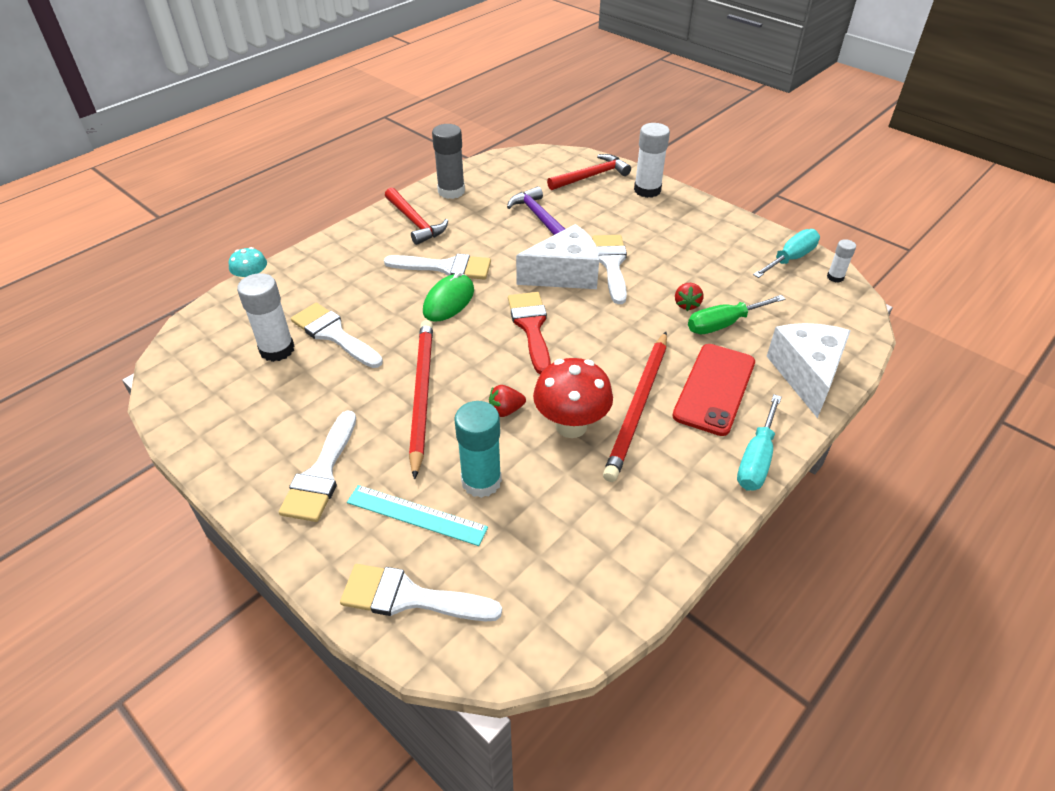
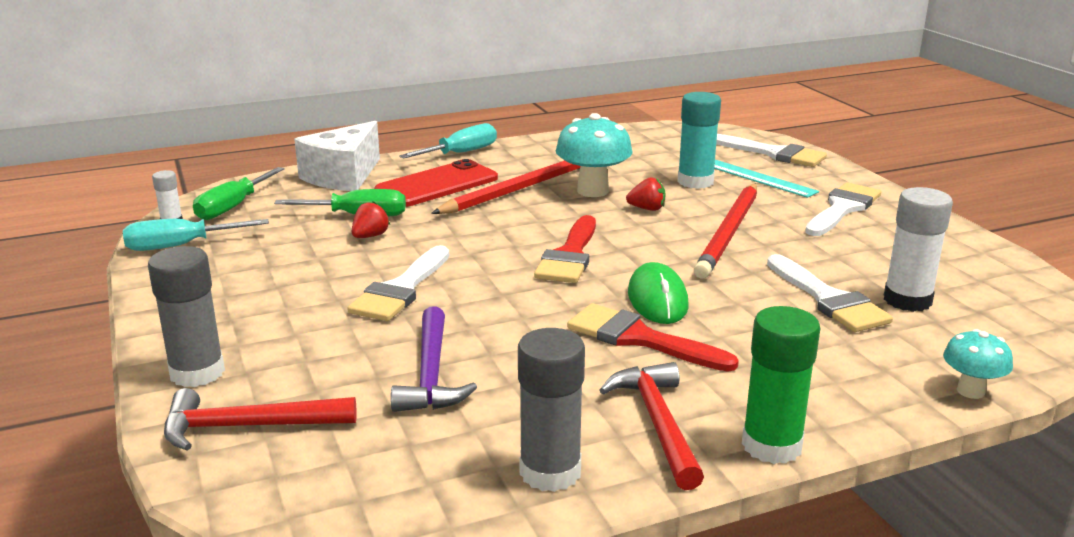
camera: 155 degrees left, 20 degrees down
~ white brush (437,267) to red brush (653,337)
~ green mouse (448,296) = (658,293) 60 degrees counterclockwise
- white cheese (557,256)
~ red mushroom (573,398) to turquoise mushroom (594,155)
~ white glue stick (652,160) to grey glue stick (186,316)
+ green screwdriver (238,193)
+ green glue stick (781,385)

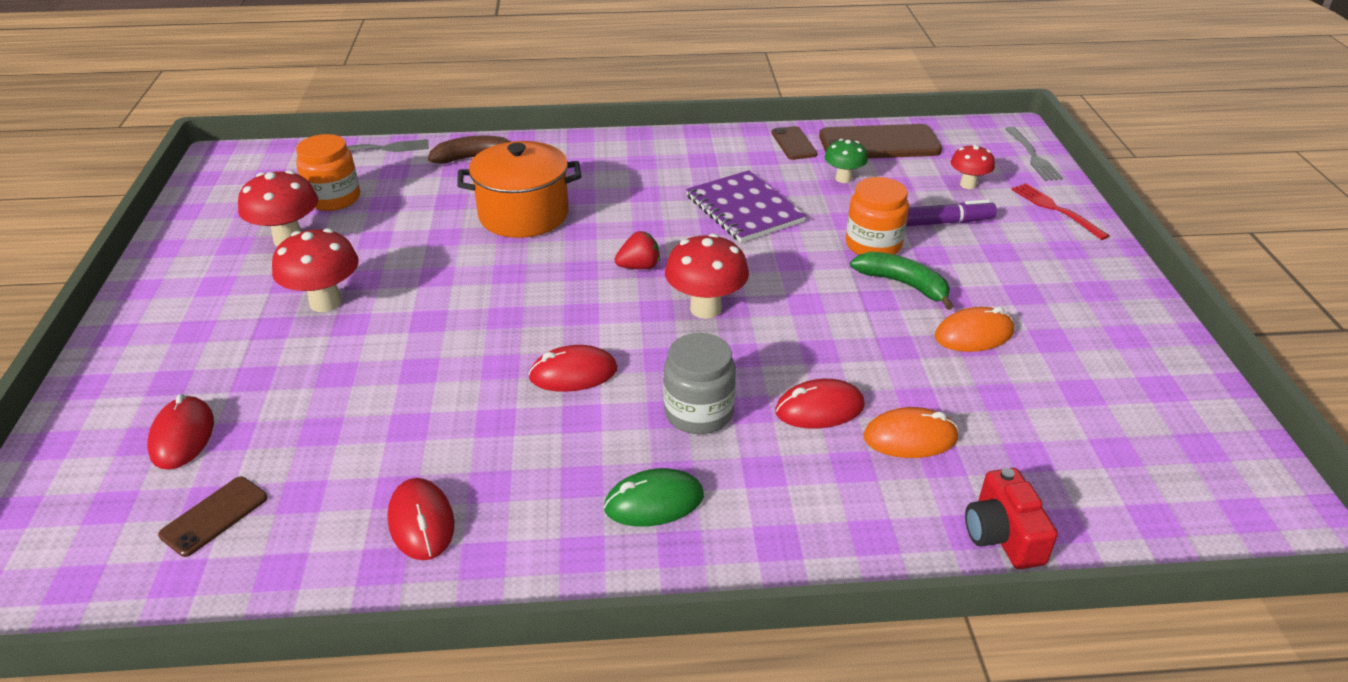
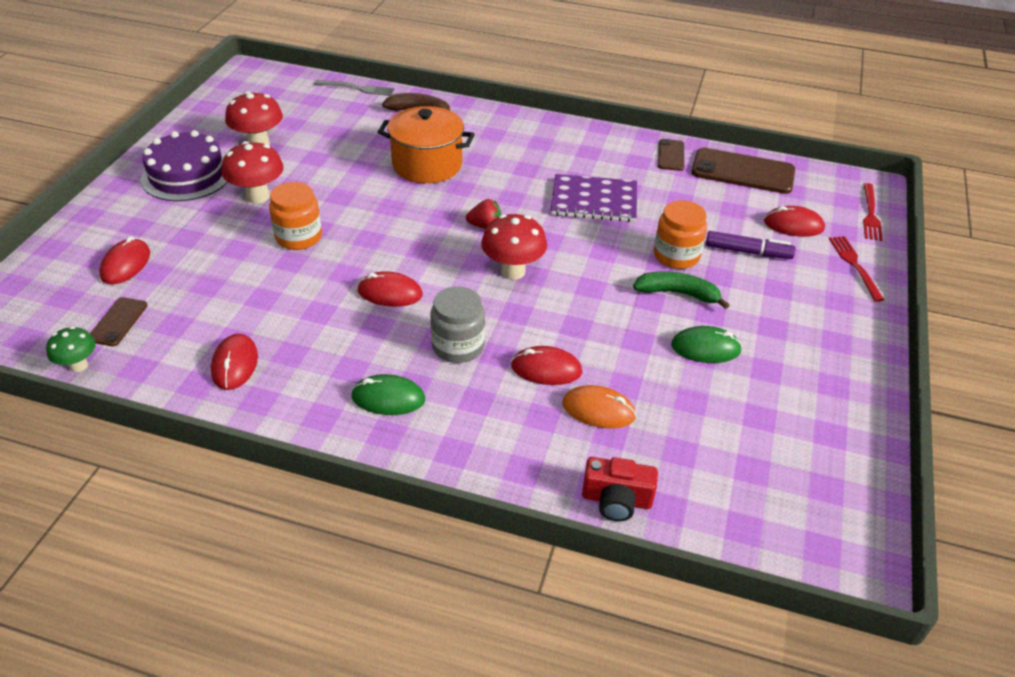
camera: 20 degrees right, 5 degrees up
~ brown phone (213,517) = (119,321) 45 degrees counterclockwise
~ orange jar (328,172) to (295,216)
~ purple notebook (746,206) = (594,198) 75 degrees counterclockwise
~ green mushroom (846,161) to (71,349)
~ green banana (902,281) = (681,290) 45 degrees counterclockwise
~ orange mouse (974,329) to green mouse (706,344)
~ red mushroom (973,166) to red mouse (794,221)
~ red camera (1011,518) = (620,489) 90 degrees counterclockwise
~ grey fork (1034,154) to red fork (873,212)
+ purple cake (184,165)

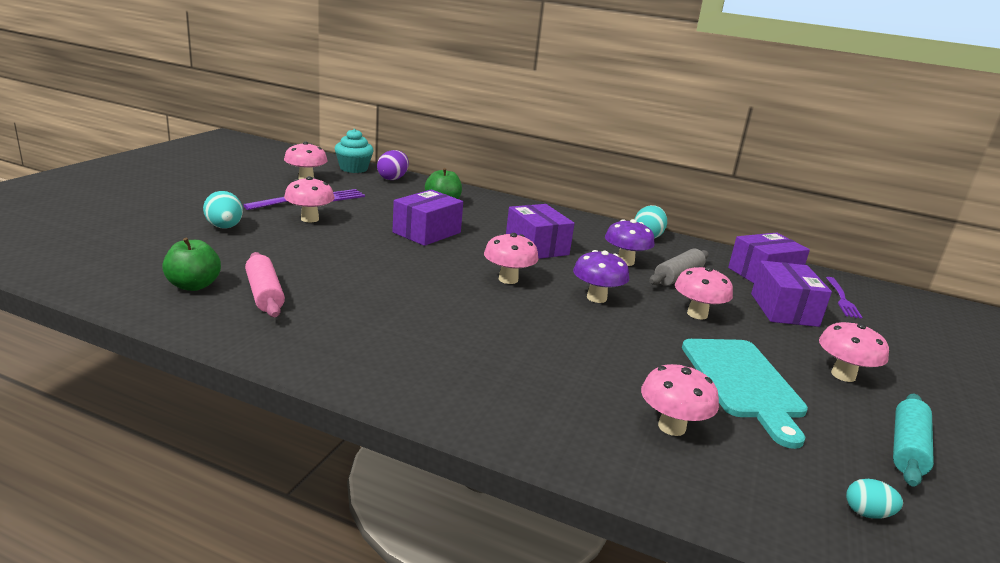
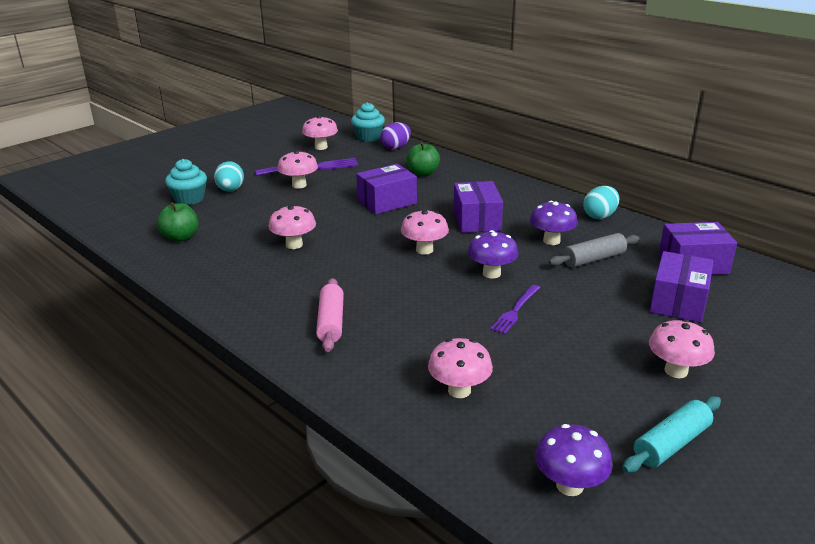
camera: 25 degrees right, 5 degrees up
~ pink rolling pin (265,284) to (330,315)
~ pink mushroom (704,293) to (292,227)
- turquoise cutting board (745,394)
~ purple fork (844,298) to (515,309)
~ turquoise egg (874,499) to purple mushroom (574,460)
+ turquoise cupcake (186,182)

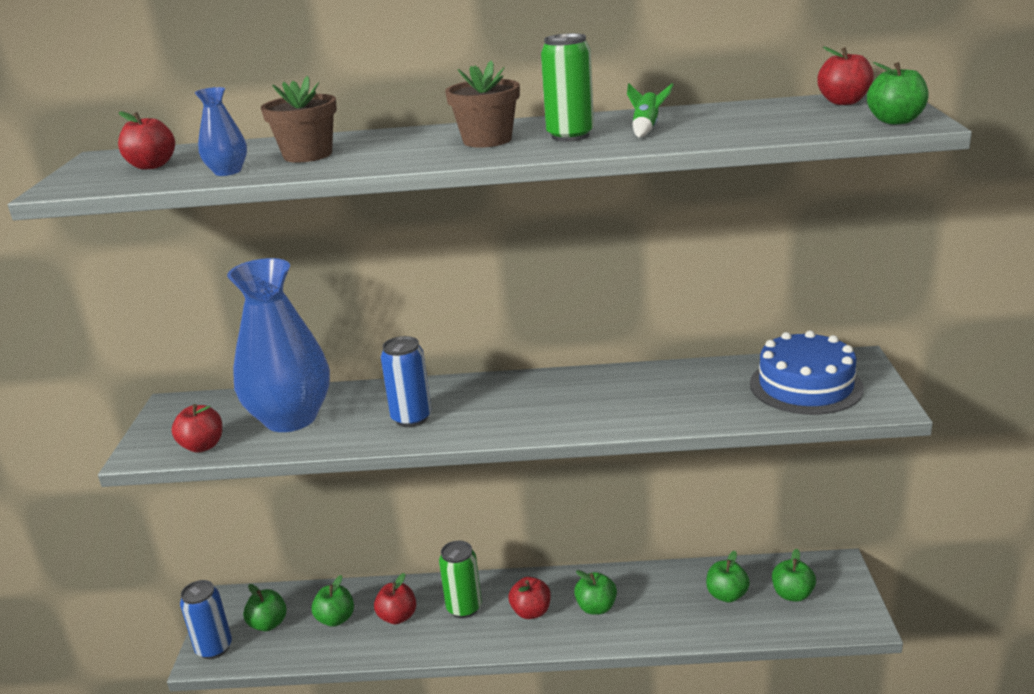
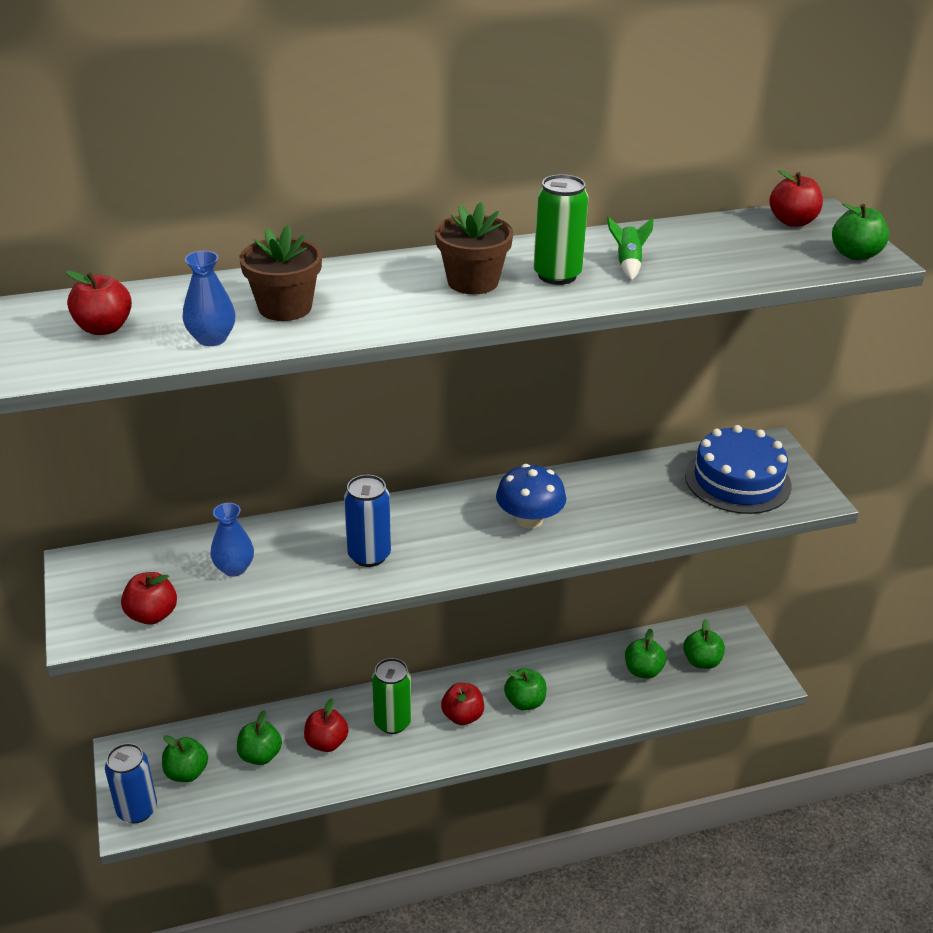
camera: 20 degrees left, 10 degrees up
~ blue vase (278,345) = (232,540) x0.42
+ blue mushroom (531,496)

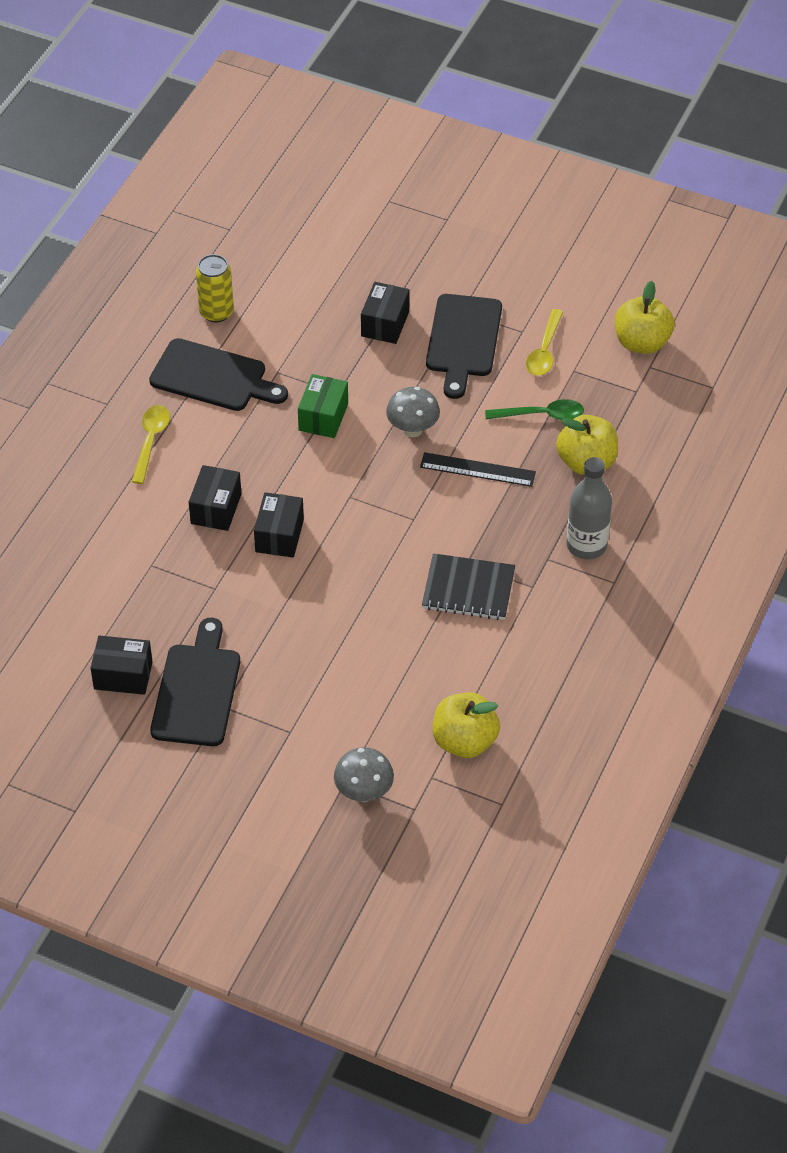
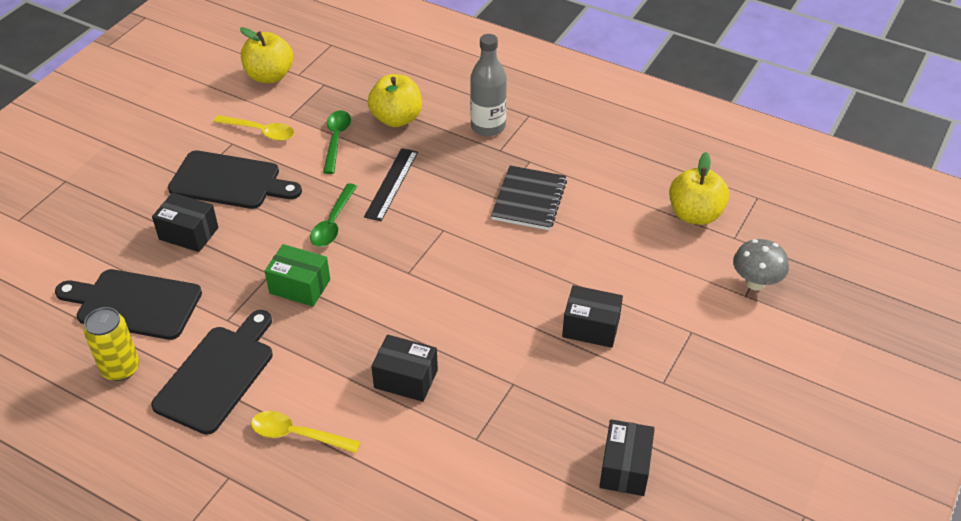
camera: 85 degrees left, 5 degrees down
~ black cutting board (195,682) to (128,304)
~ black box (279,525) to (592,316)
~ grey mushroom (413,412) to green spoon (333,215)

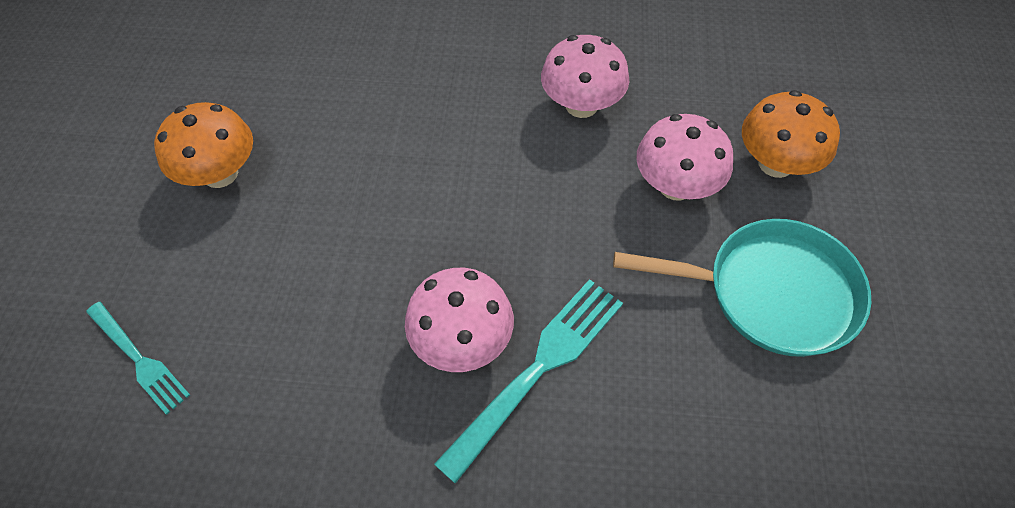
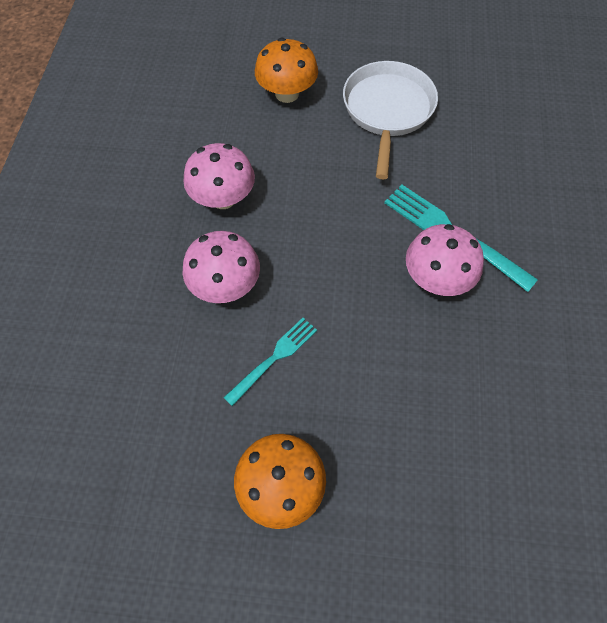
camera: 90 degrees left, 5 degrees up
~ turquoise fork (138,358) to (270,362)
~ turquoise pan (742,288) to white pan (390,120)
~ pink mushroom (684,157) to (221,267)

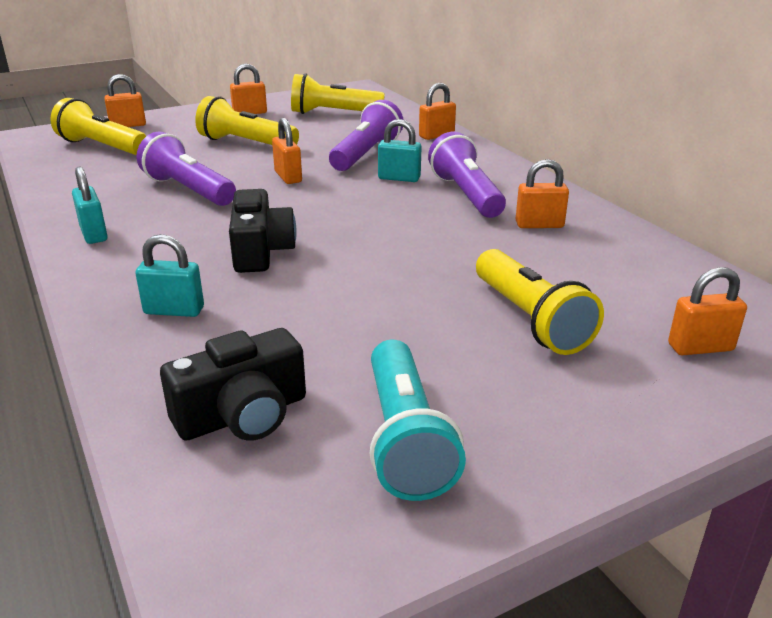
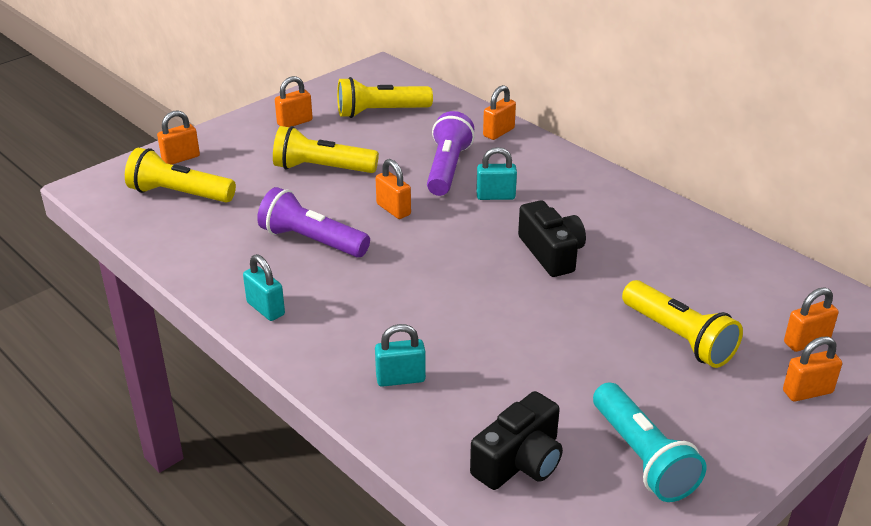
camera: 15 degrees left, 5 degrees up
~ black camera (263,231) to (552,238)
- purple flashlight (467,175)
~ orange padlock (542,193) to (812,369)

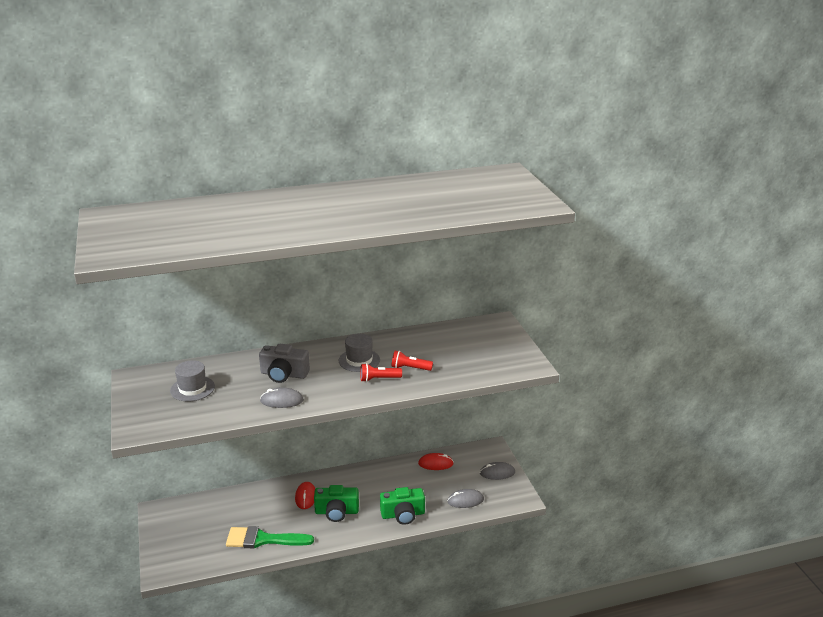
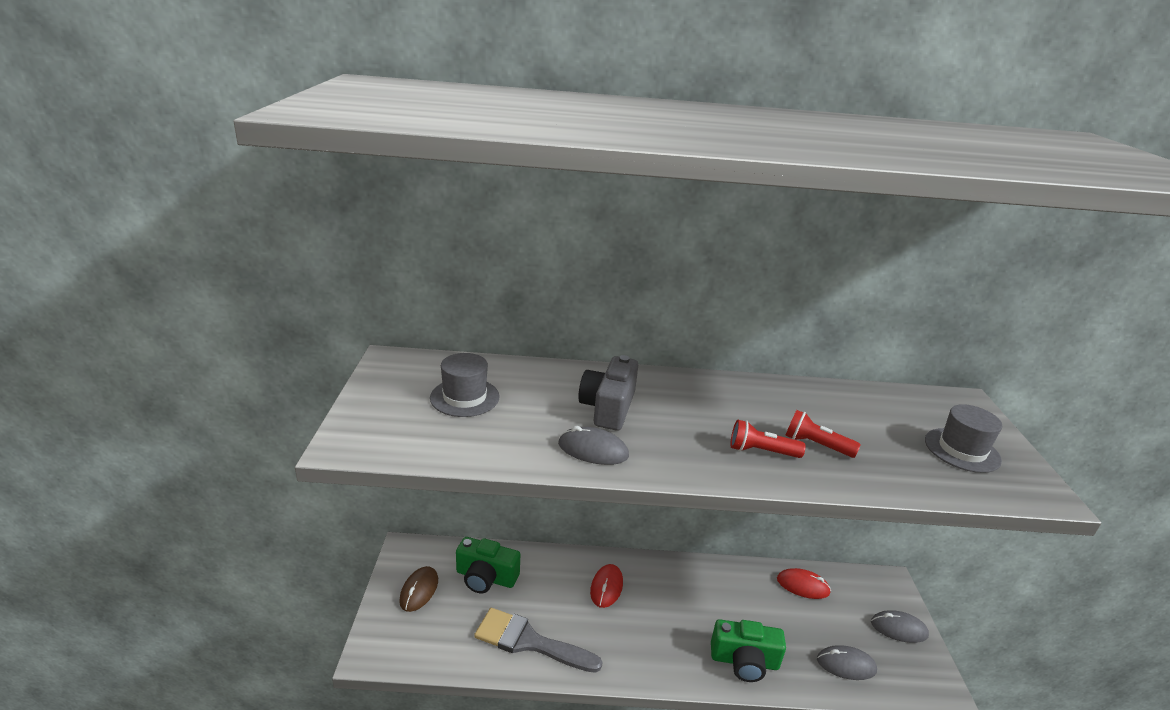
camera: 15 degrees right, 0 degrees up
~ green brush (270,537) to grey brush (538,640)
~ grey camera (284,363) = (608,393) 75 degrees clockwise
~ green camera (336,503) to (488,565)
~ grey hat (359,352) to (963,438)
+ brown mouse (418,589)

